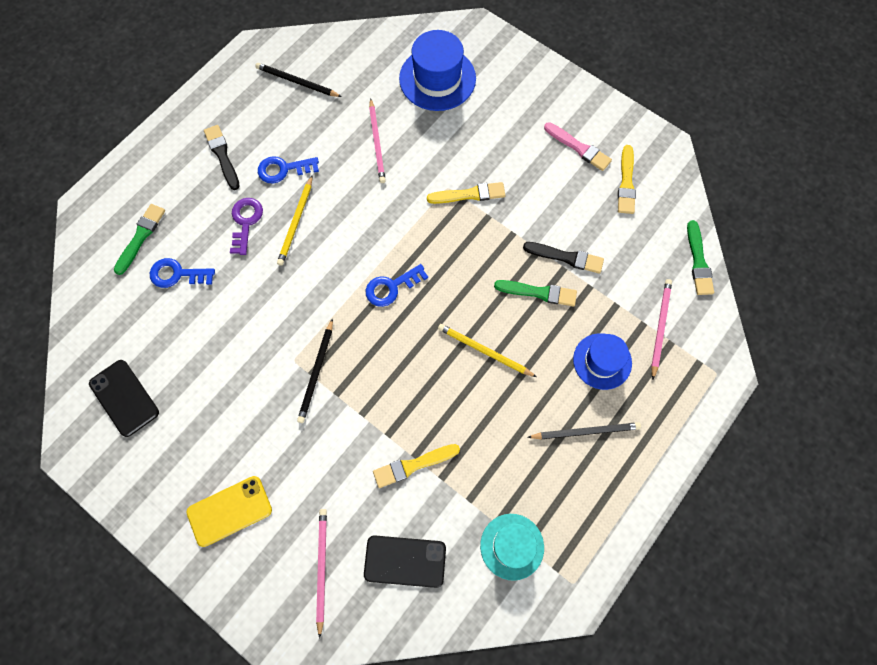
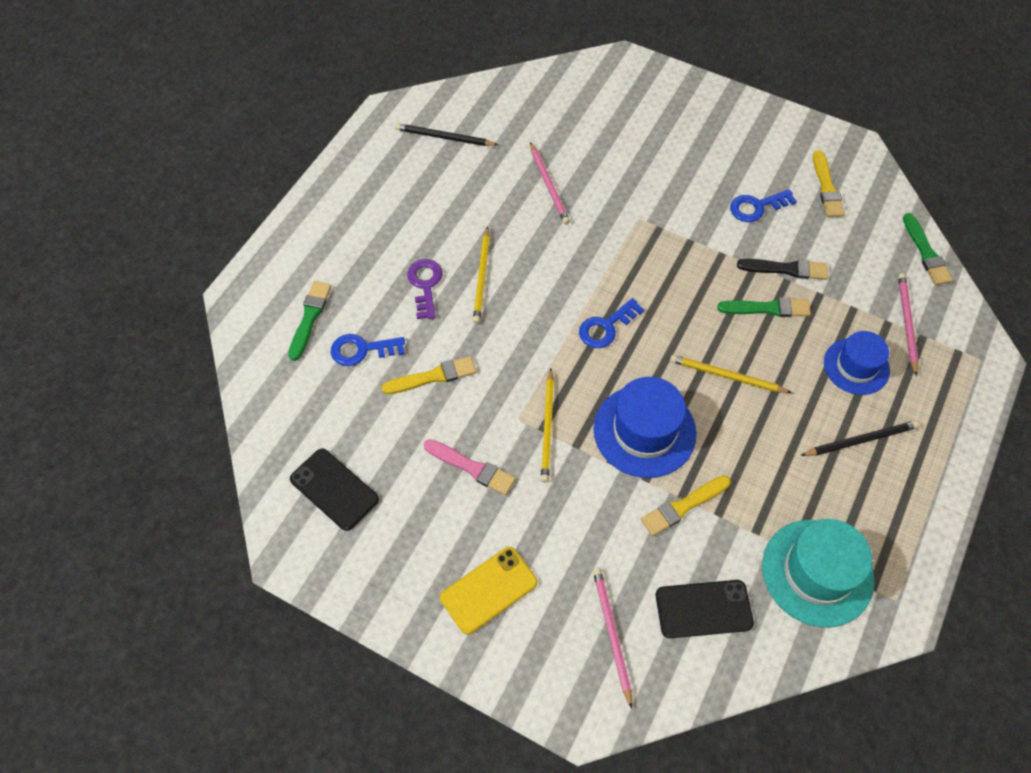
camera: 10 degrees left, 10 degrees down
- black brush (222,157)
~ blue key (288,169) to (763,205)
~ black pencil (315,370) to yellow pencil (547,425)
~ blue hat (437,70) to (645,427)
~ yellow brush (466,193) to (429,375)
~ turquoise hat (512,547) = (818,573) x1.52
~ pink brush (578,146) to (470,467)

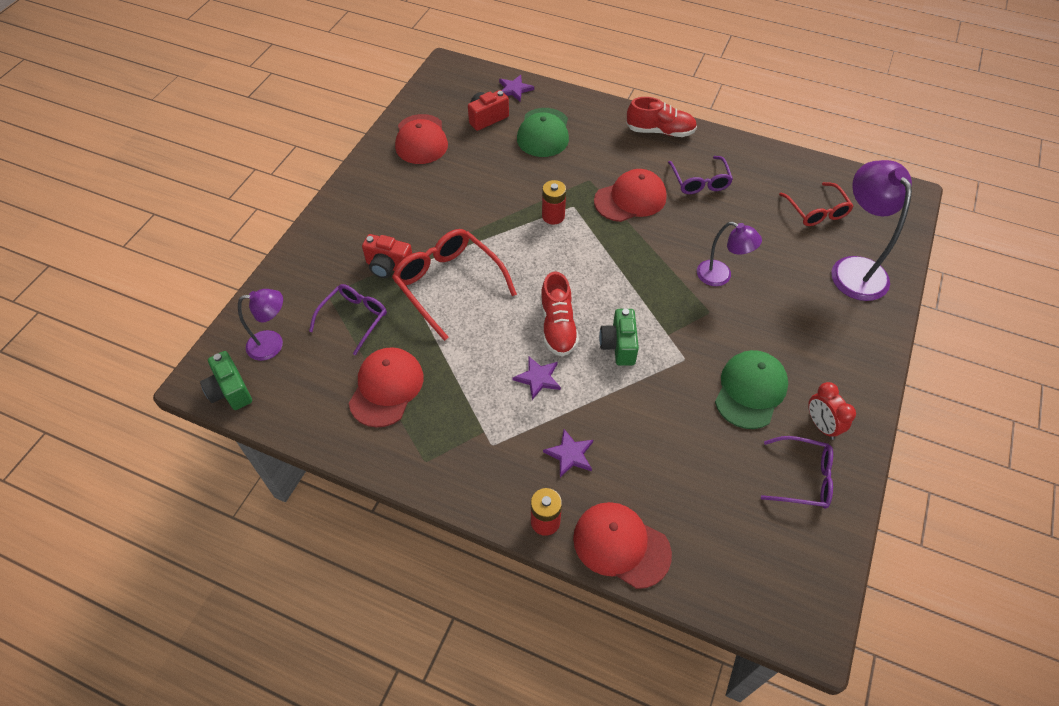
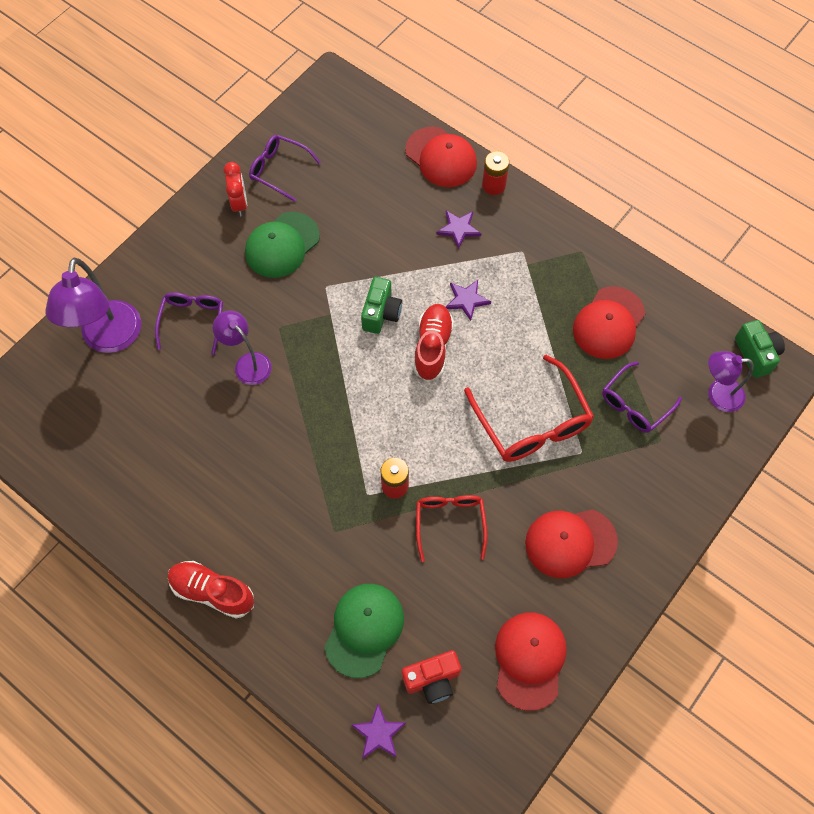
camera: 165 degrees left, 10 degrees up
- red camera (387,256)
~ red cap (630,195) to (571,543)
~ purple glasses (700,175) to (189,323)
~ red glasses (816,204) to (451,528)

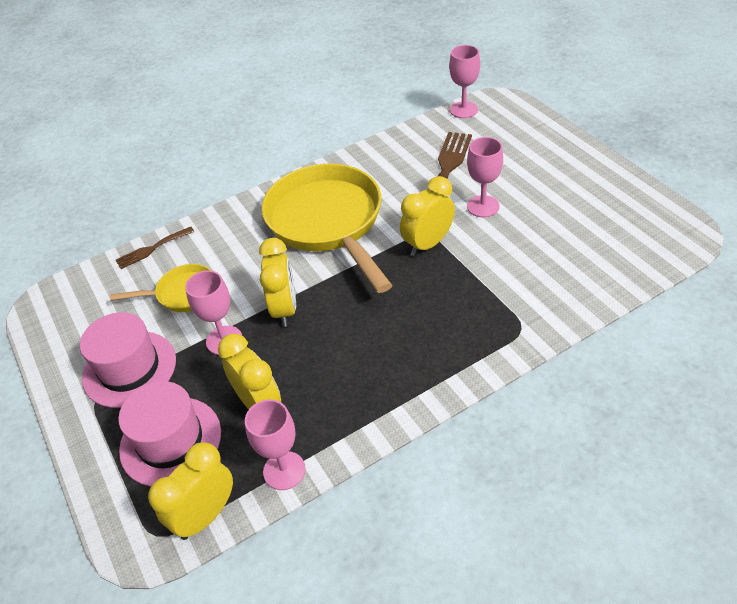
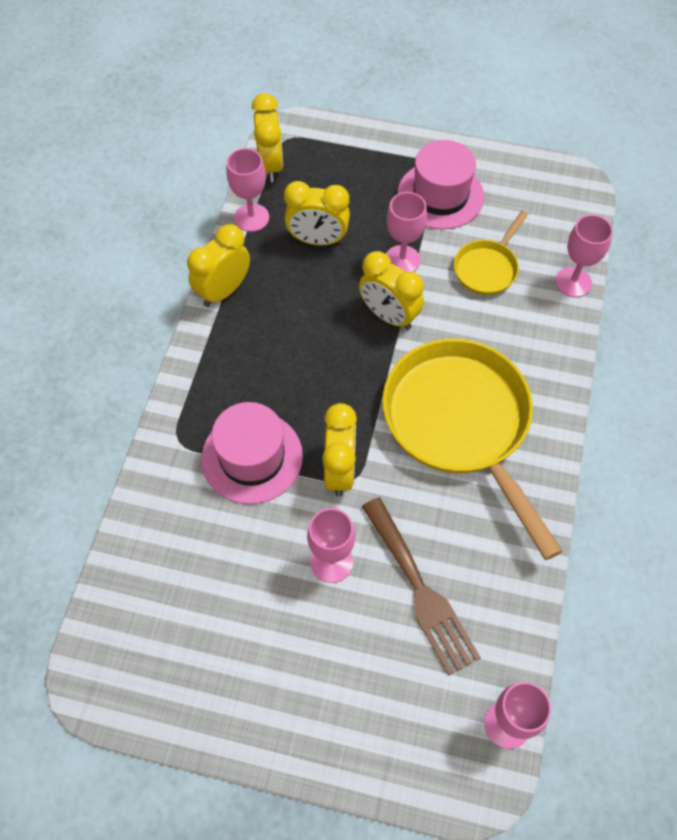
camera: 130 degrees right, 15 degrees up
~ brown fork (155,248) to pink goblet (584,256)
~ pink hat (169,434) to (252,453)
~ yellow pan (327,228) = (472,449) 135 degrees counterclockwise
+ yellow clock (218,265)

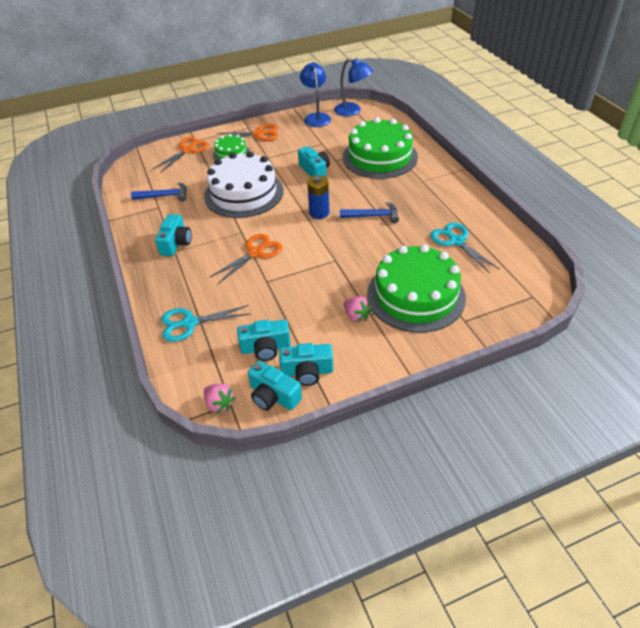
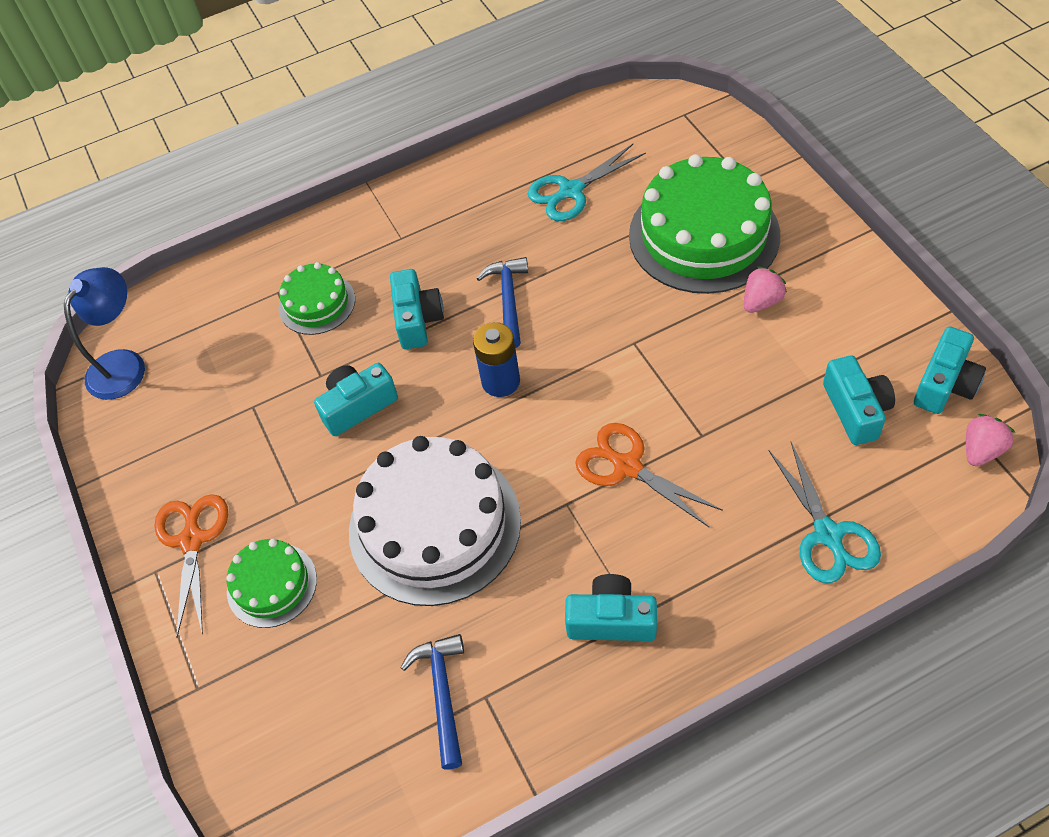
camera: 90 degrees left, 10 degrees up
- orange scissors (181,155)
~ turquoise camera (306,364) to (417,309)
- blue lamp (315,94)
~ green cake (380,148) = (317,298) x0.52

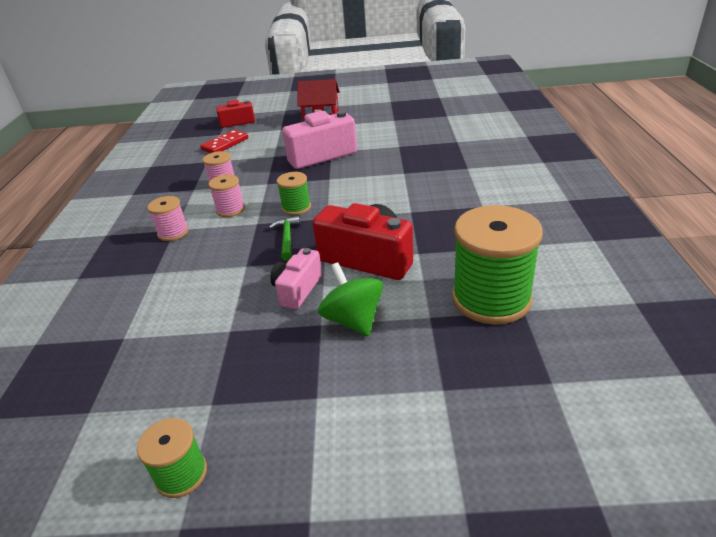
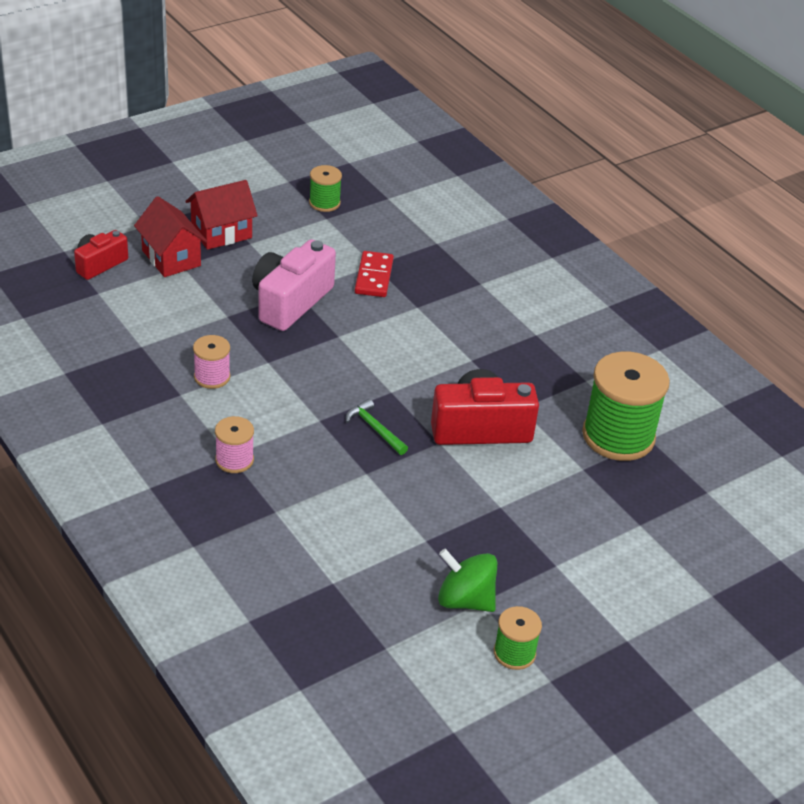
camera: 40 degrees left, 5 degrees up
~ red domino (224,141) to (374,274)
- pink spool (226,195)
- pink camera (296,278)
~ green spool (294,193) to (325,188)
~ green spinning top (350,299) to (467,580)
+ red house (170,236)

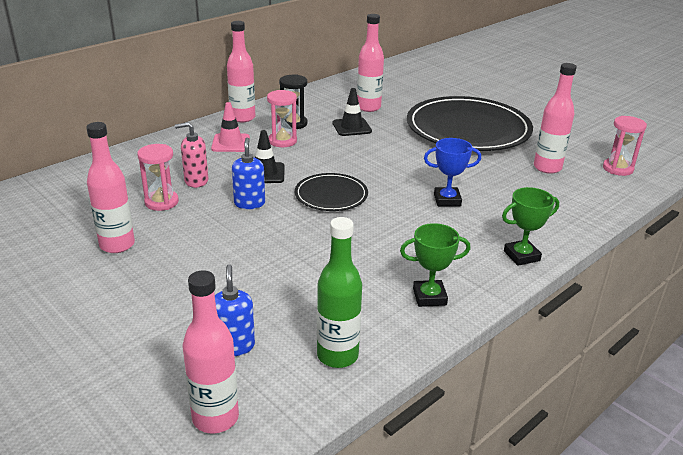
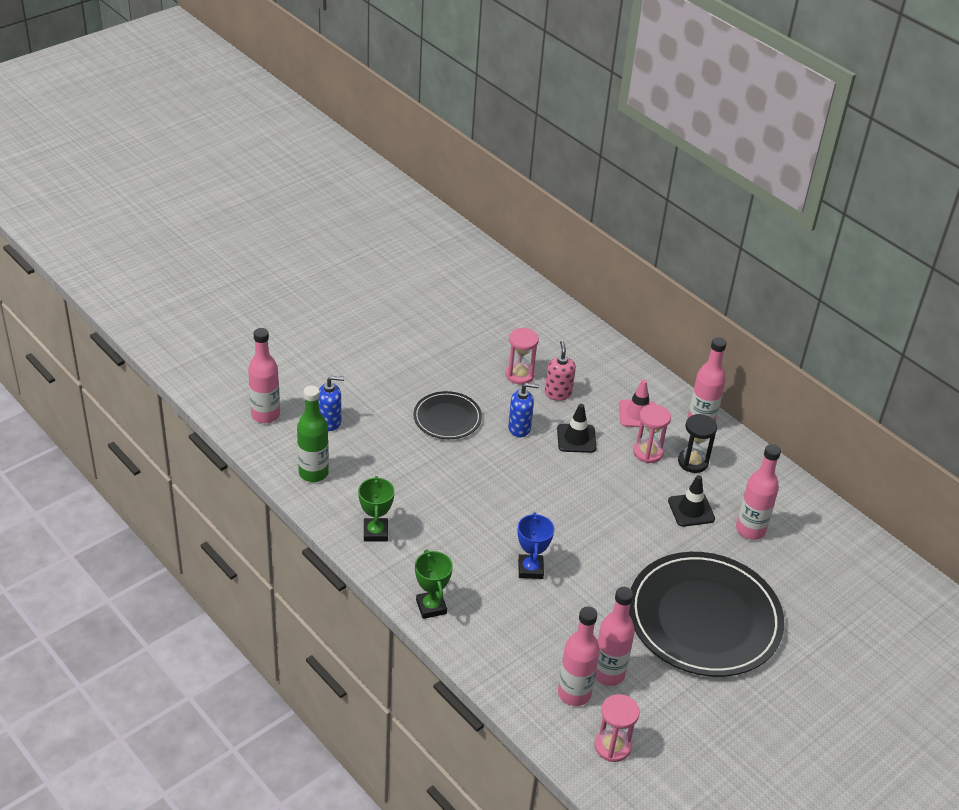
camera: 90 degrees right, 10 degrees up
~ pink bottle (110,187) to (579,656)
~ black plate (331,192) to (447,415)

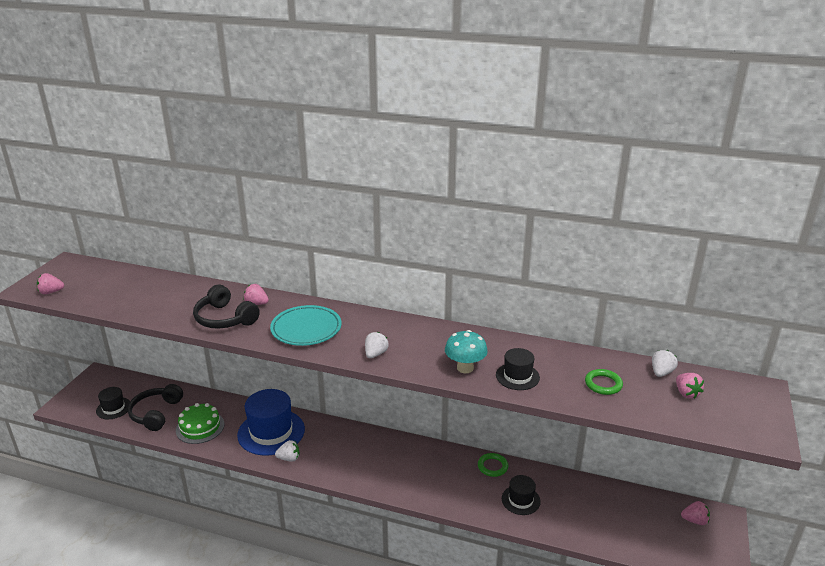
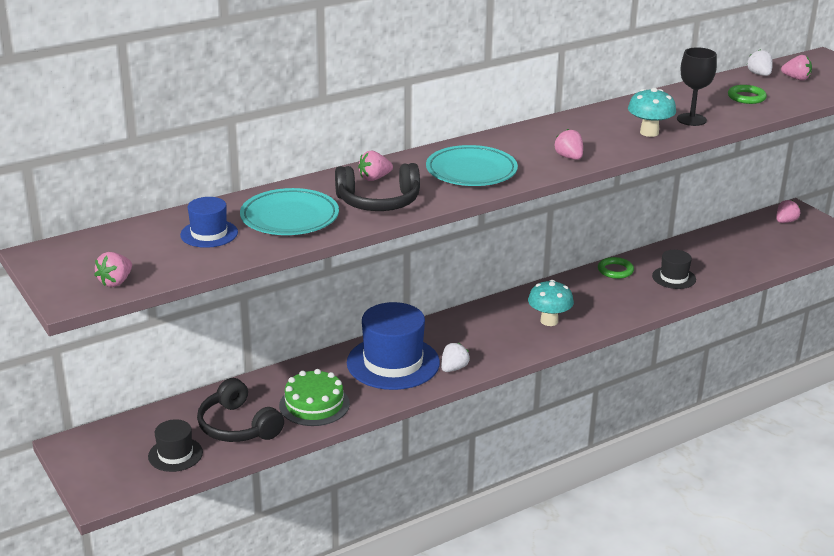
camera: 50 degrees left, 0 degrees up
~ white strawberry (377,345) to pink strawberry (568,144)
~ black hat (518,369) to black goblet (697,86)
+ blue hat (209,222)
+ turquoise plate (289,211)
+ turquoise mushroom (551,303)

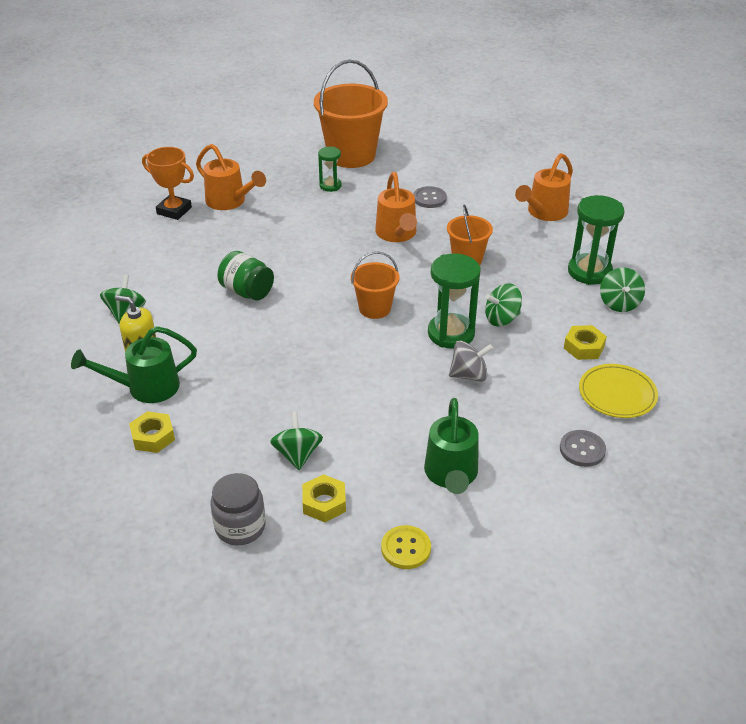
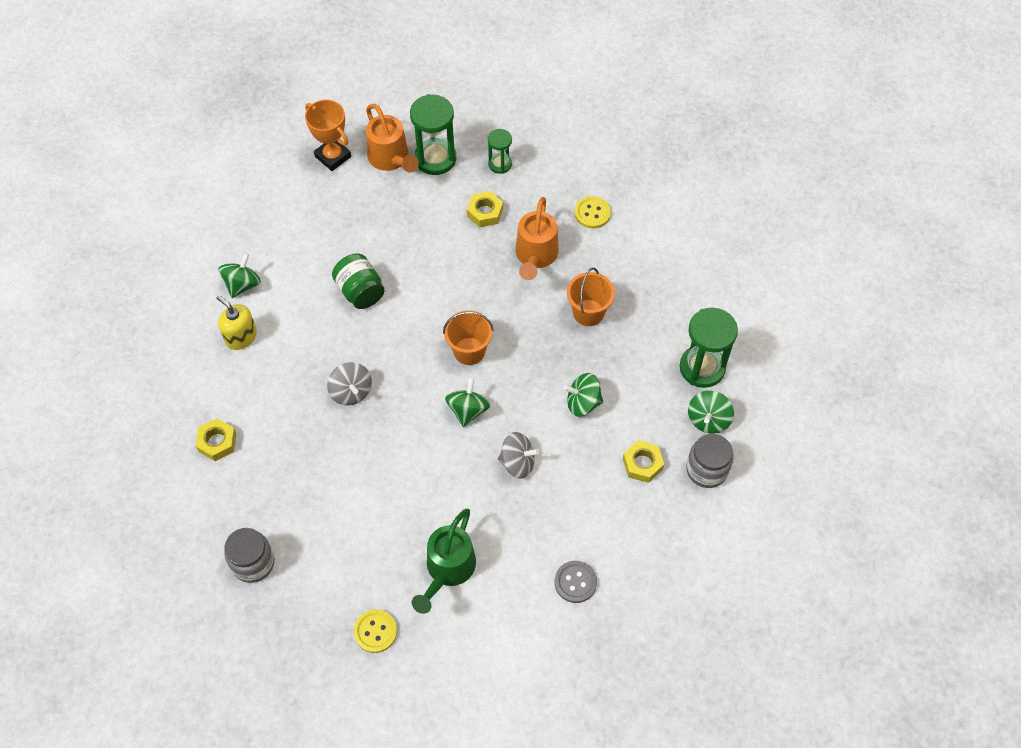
camera: 20 degrees right, 20 degrees up
- green watering can (134,364)
~ green spinning top (296,440) to (467,402)
~ yellow nut (324,498) to (485,209)
- orange bucket (351,114)
~ grey button (430,197) to yellow button (592,212)
~ green hourglass (454,301) to (433,134)
- orange watering can (544,187)
- yellow plate (618,391)
+ grey spinning top (349,384)
+ grey jar (709,460)

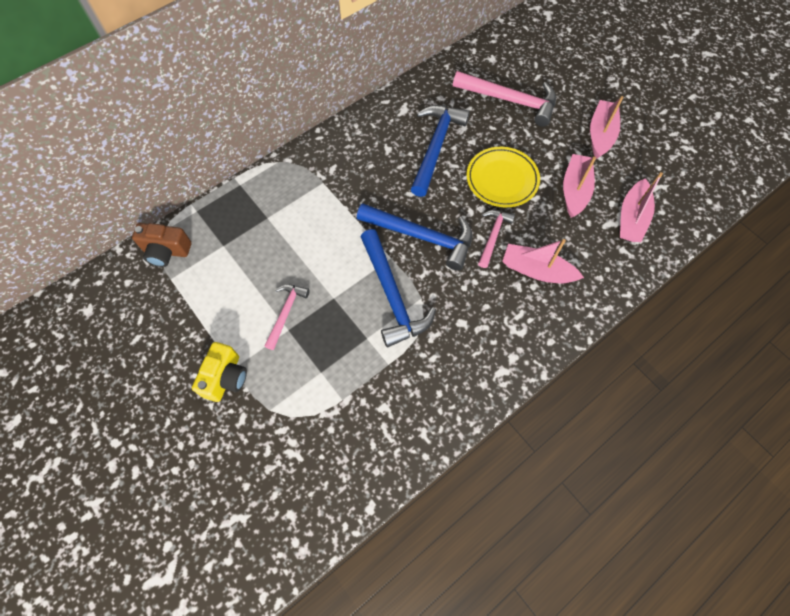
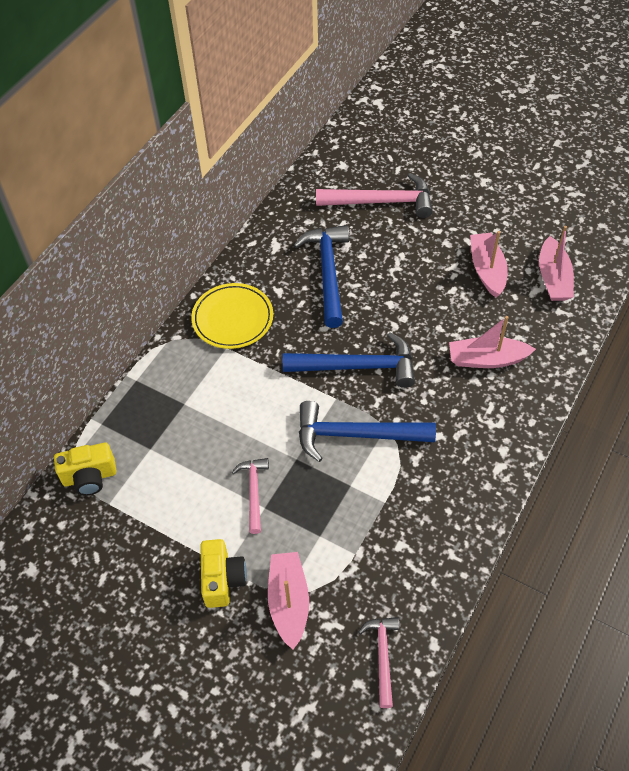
camera: 20 degrees left, 10 degrees down
~ brown camera (161,245) to yellow camera (85,469)
~ blue hammer (398,288) = (367,431) 135 degrees clockwise
~ yellow plate (503,177) to (232,316)
~ pink hammer (496,239) to (379,662)
~ pink boat (607,127) to (288,601)

